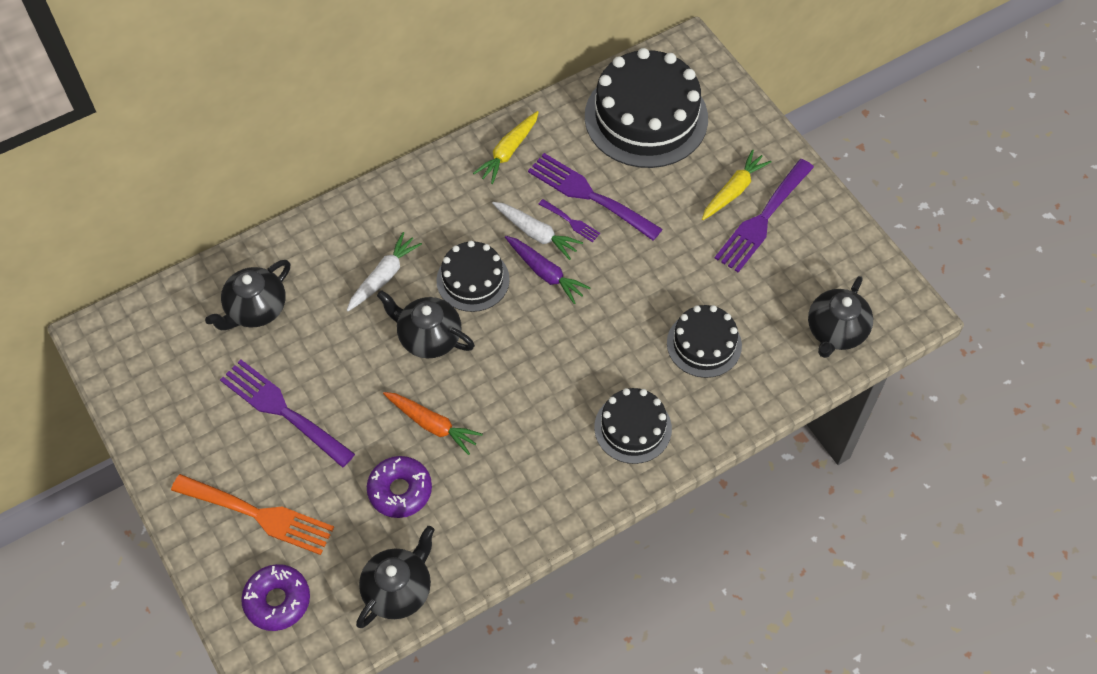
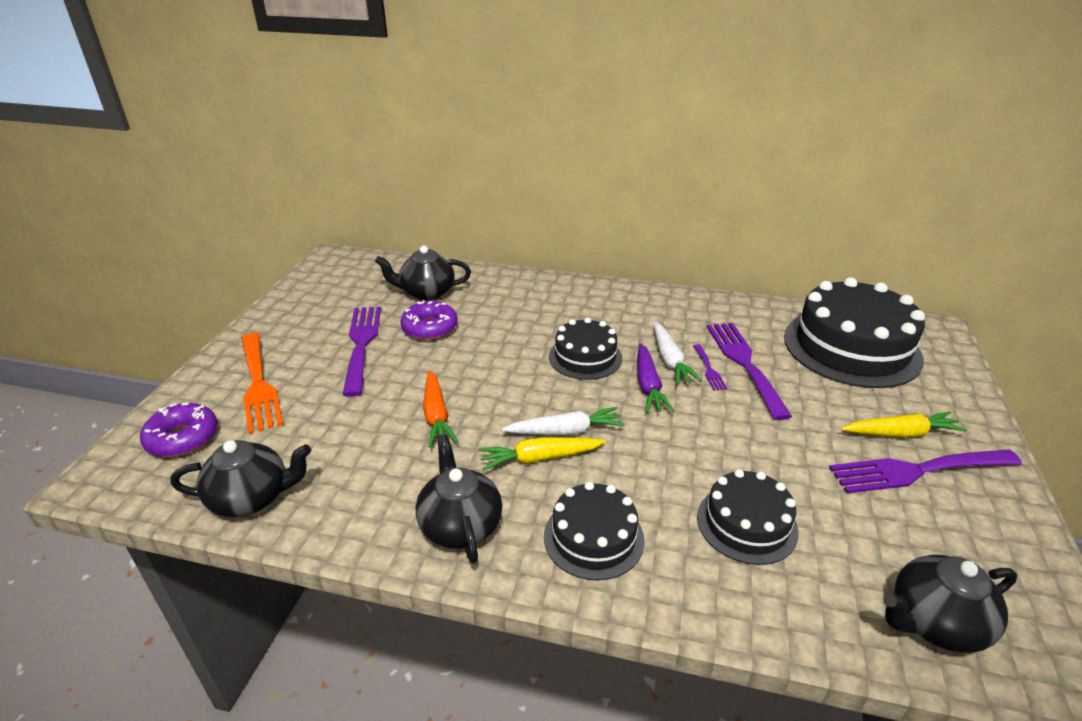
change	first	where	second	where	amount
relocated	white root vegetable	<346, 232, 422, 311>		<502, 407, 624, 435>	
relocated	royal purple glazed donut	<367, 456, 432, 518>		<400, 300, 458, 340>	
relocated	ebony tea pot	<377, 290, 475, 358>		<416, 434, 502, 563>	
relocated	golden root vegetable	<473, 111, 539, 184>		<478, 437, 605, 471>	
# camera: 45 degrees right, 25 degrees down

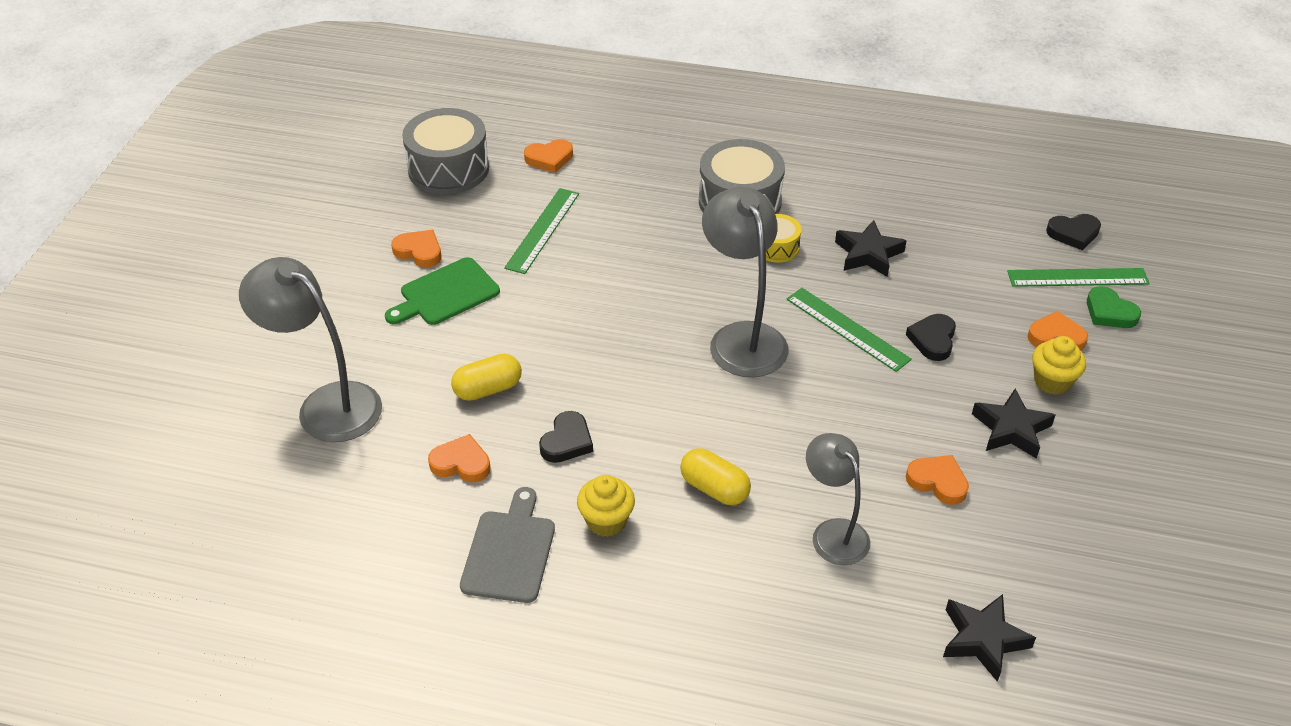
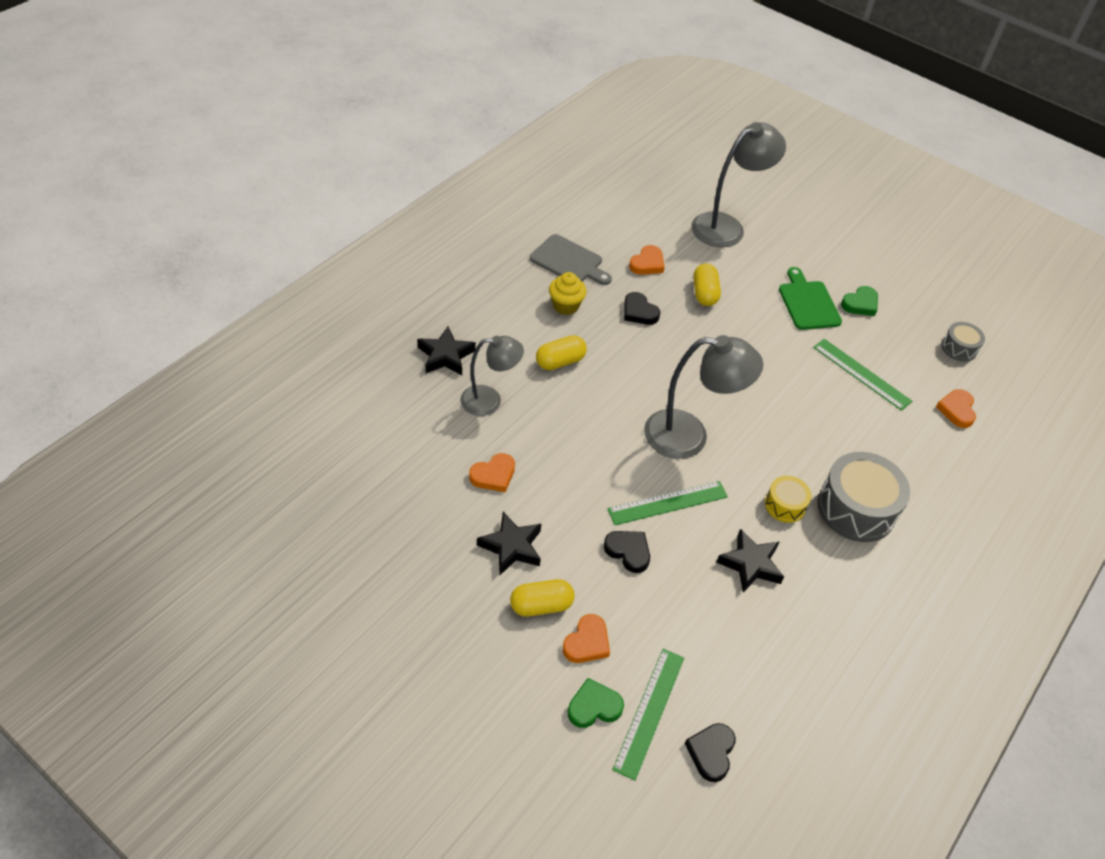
change	first	where	second	where	amount
relocated	ebony star	<943, 594, 1036, 682>		<417, 327, 476, 375>	
exchanged	golden cupcake	<1032, 336, 1086, 395>	golden pill shape	<510, 579, 575, 617>	
colour	orange heart shape	<391, 230, 441, 268>	green heart shape	<841, 286, 878, 316>	
size	ash-grey toy drum	<402, 108, 489, 194>		<942, 322, 985, 362>	x0.52
# camera: 110 degrees right, 5 degrees up

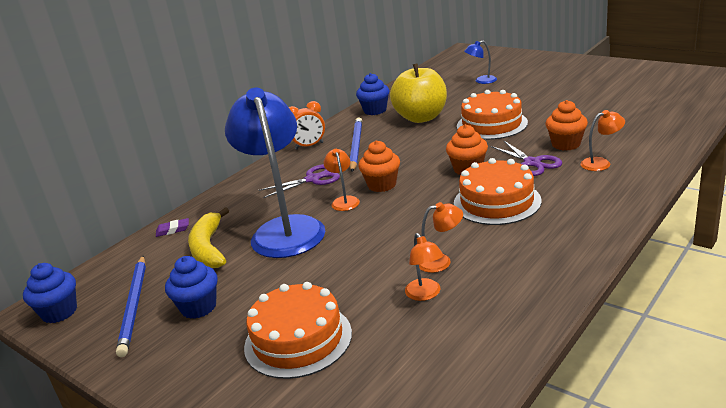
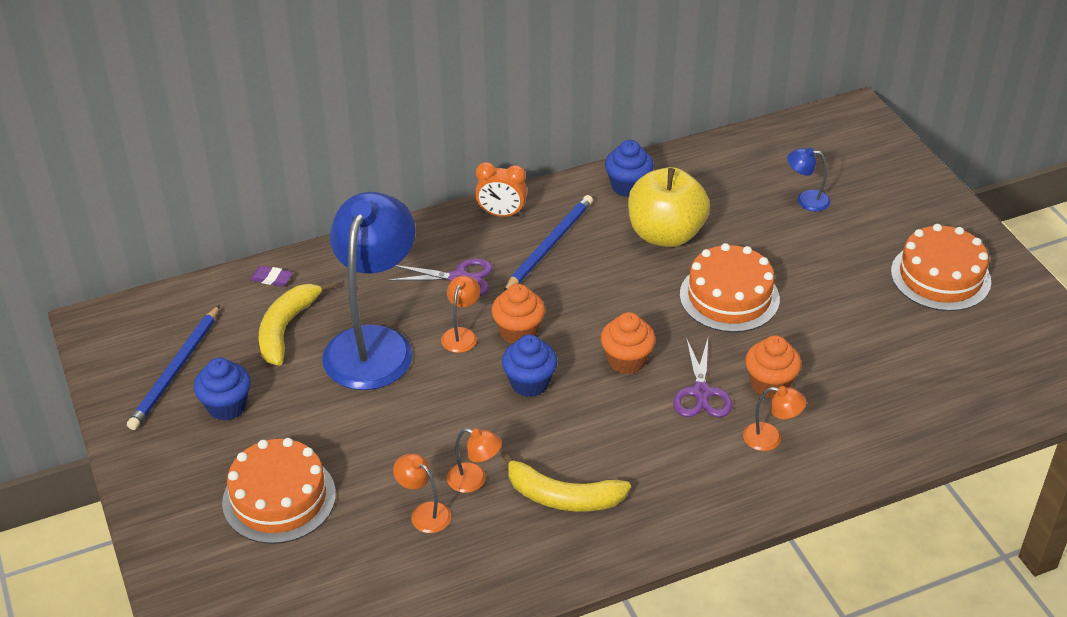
change	first	where	second	where	amount
appeared			golden toy banana	<500, 450, 631, 511>	
relocated	cobalt cupcake	<23, 263, 77, 323>		<502, 335, 558, 397>	
relocated	orange gateau	<454, 158, 541, 225>		<891, 224, 991, 311>	
spun	orange desk lamp	<405, 233, 444, 301>		<393, 453, 451, 533>	120 degrees clockwise
# camera: 25 degrees right, 15 degrees up

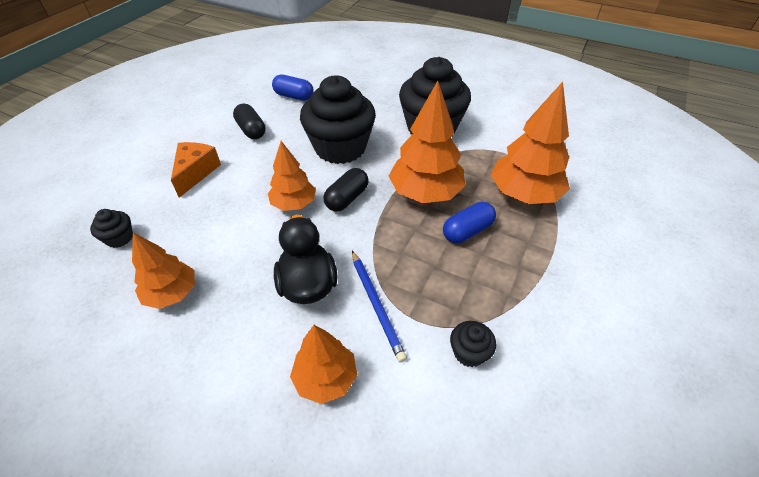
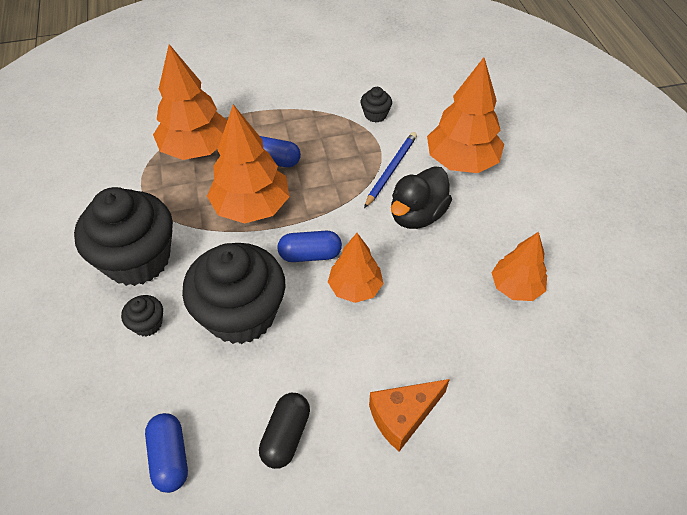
change	first	where	second	where	amount
relocated	ebony cupcake	<90, 209, 133, 248>		<121, 295, 163, 337>	
colour	ebony pill shape	<323, 168, 369, 212>	cobalt pill shape	<277, 231, 342, 262>	
size	orange tree	<290, 325, 357, 404>		<427, 57, 504, 173>	x1.61
# camera: 130 degrees left, 5 degrees up

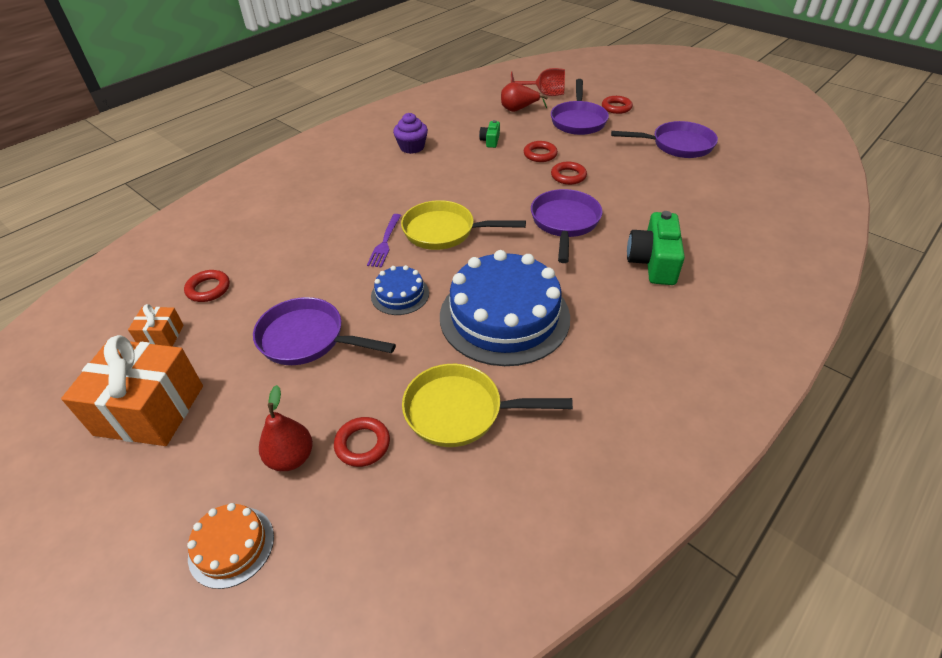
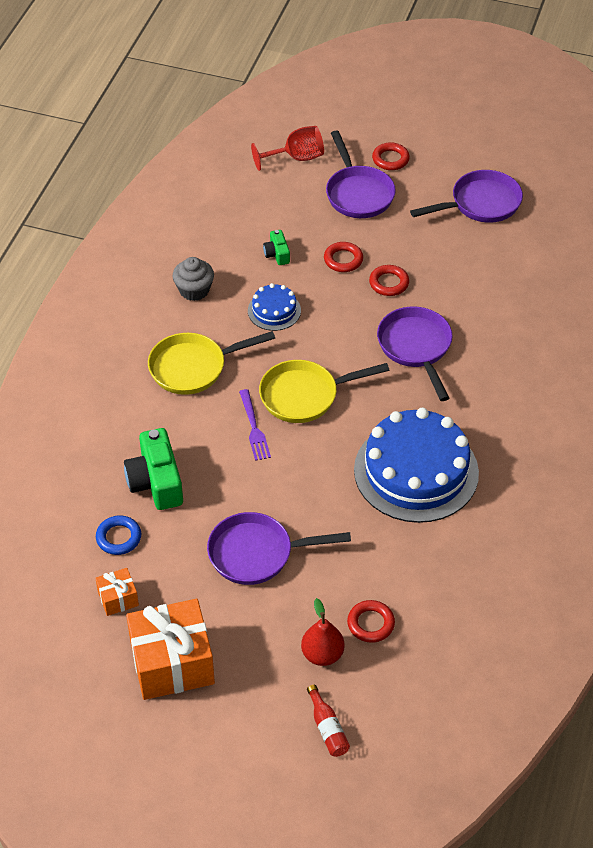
change	first	where	second	where	amount
missing	red pear fruit	<501, 82, 548, 112>			
relocated	cobalt gateau	<371, 265, 429, 315>		<248, 283, 301, 331>	
relocated	golden frying pan	<402, 364, 573, 447>		<148, 331, 275, 395>	
relocated	green camera	<627, 211, 685, 285>		<124, 428, 183, 510>	
exchanged	orange gateau	<187, 503, 274, 589>	red bottle	<307, 685, 350, 757>	
colour	red ring	<184, 270, 230, 302>	cobalt ring	<96, 516, 141, 555>	
colour	royal purple cupcake	<393, 113, 428, 154>	ash-grey cupcake	<173, 257, 214, 301>	
# camera: 25 degrees left, 5 degrees up

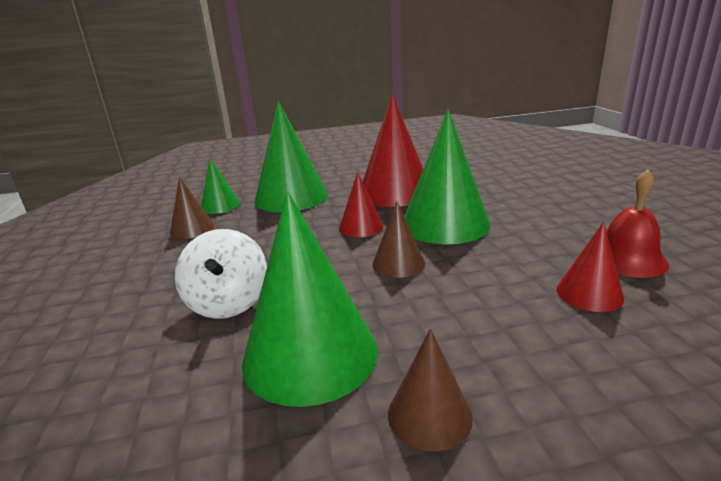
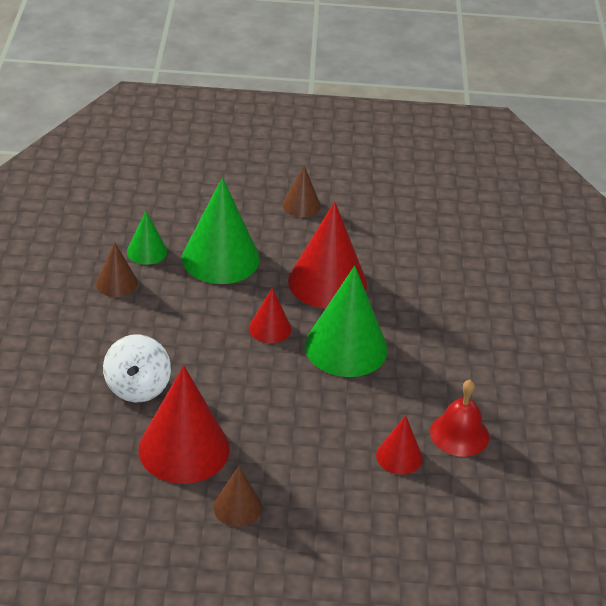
change	first	where	second	where	amount
relocated	dark brown cone	<372, 201, 425, 278>		<283, 165, 321, 217>	
colour	green cone	<242, 191, 378, 407>	red cone	<139, 365, 230, 484>	
# camera: 10 degrees right, 15 degrees up

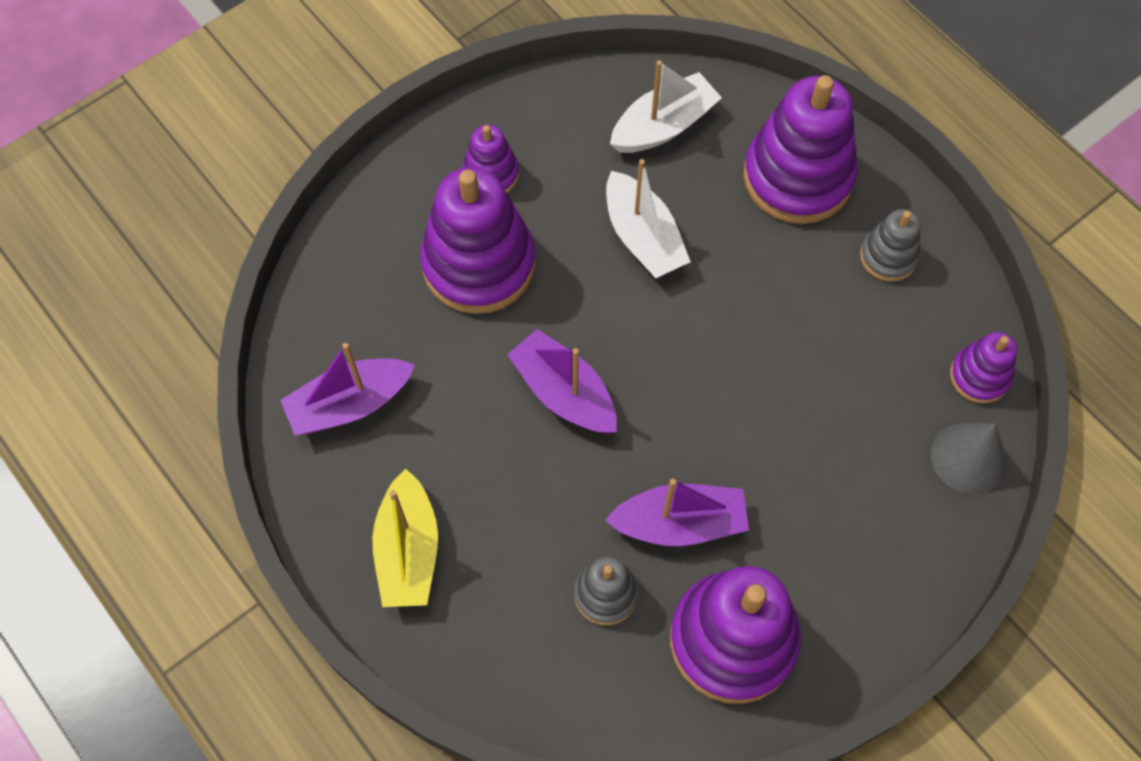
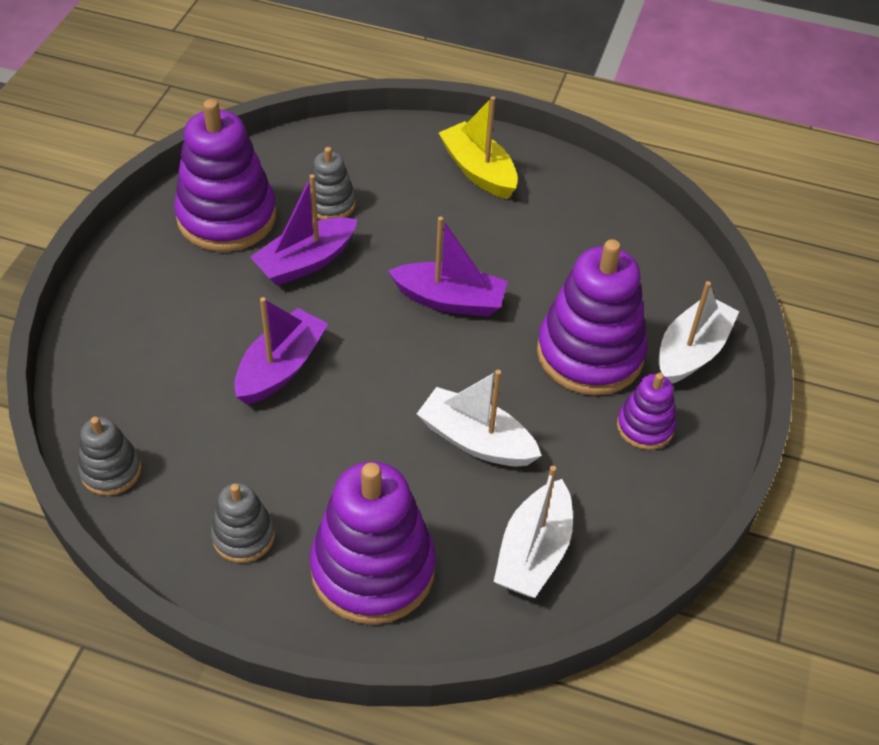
change	first	where	second	where	amount
missing	ash-grey cone	<931, 423, 1007, 494>			
appeared			white sailboat	<659, 281, 739, 384>	
relocated	royal purple sailboat	<280, 343, 415, 436>		<234, 297, 328, 405>	
colour	royal purple stacking toy	<950, 332, 1017, 404>	ash-grey stacking toy	<78, 417, 142, 496>	
# camera: 145 degrees right, 15 degrees down

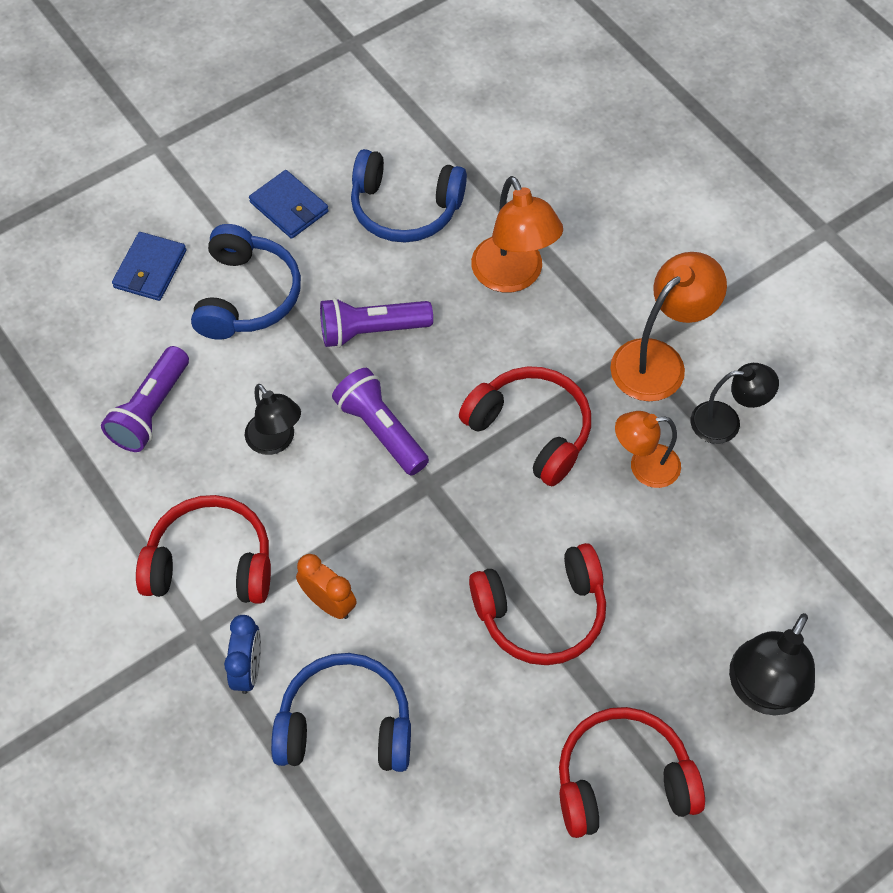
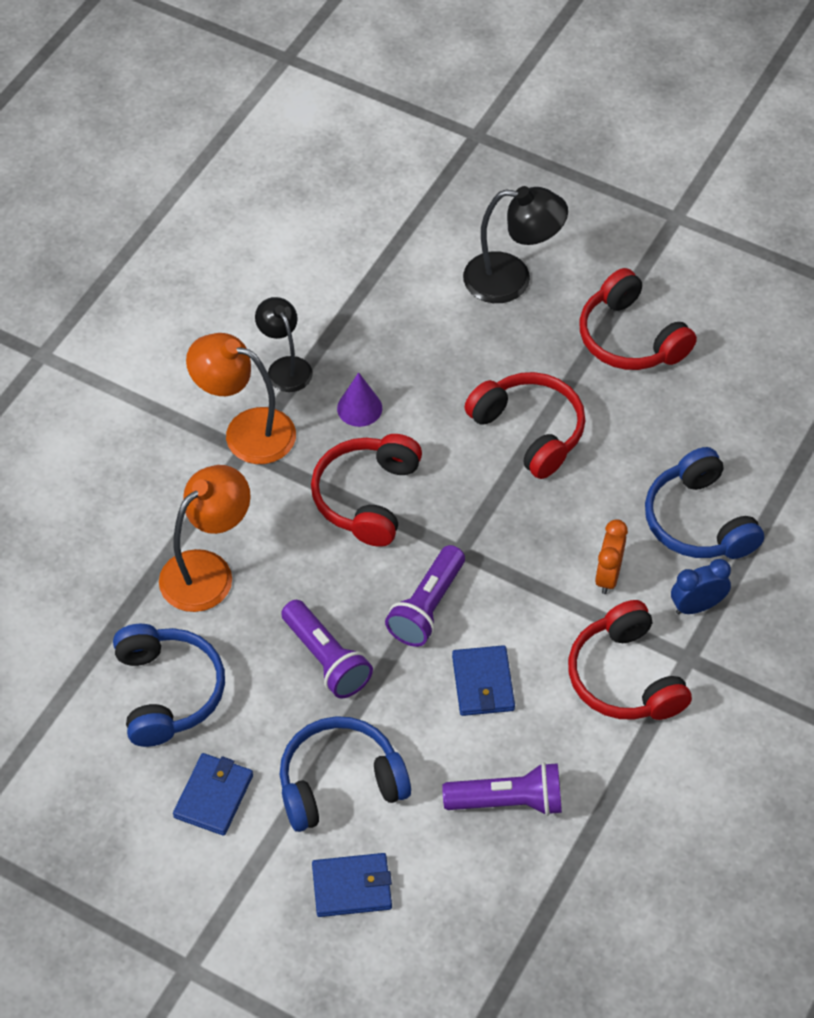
change	first	where	second	where	amount
exchanged	ebony desk lamp	<245, 384, 301, 455>	cobalt billfold	<452, 645, 515, 716>	
exchanged	orange desk lamp	<615, 411, 681, 488>	royal purple cone	<337, 372, 382, 427>	
# camera: 115 degrees left, 5 degrees down

